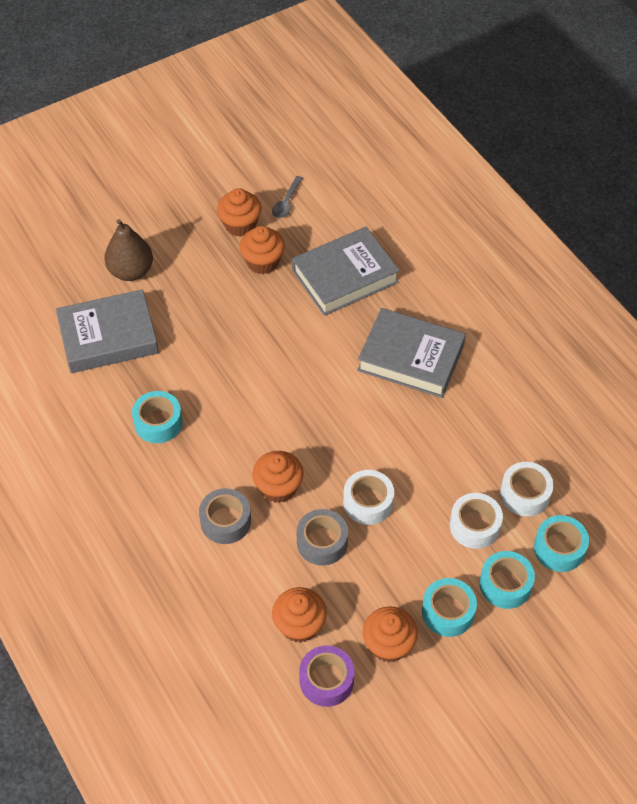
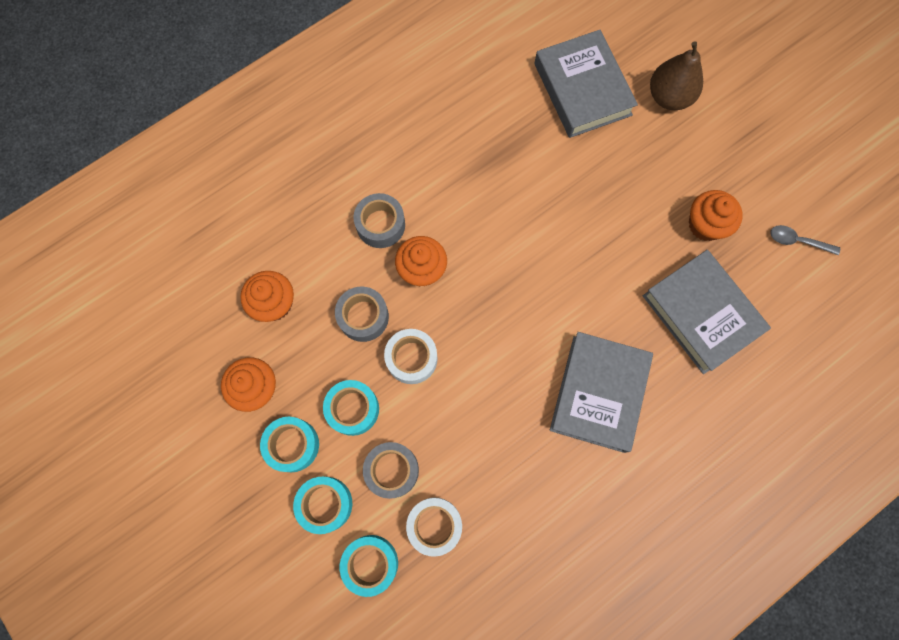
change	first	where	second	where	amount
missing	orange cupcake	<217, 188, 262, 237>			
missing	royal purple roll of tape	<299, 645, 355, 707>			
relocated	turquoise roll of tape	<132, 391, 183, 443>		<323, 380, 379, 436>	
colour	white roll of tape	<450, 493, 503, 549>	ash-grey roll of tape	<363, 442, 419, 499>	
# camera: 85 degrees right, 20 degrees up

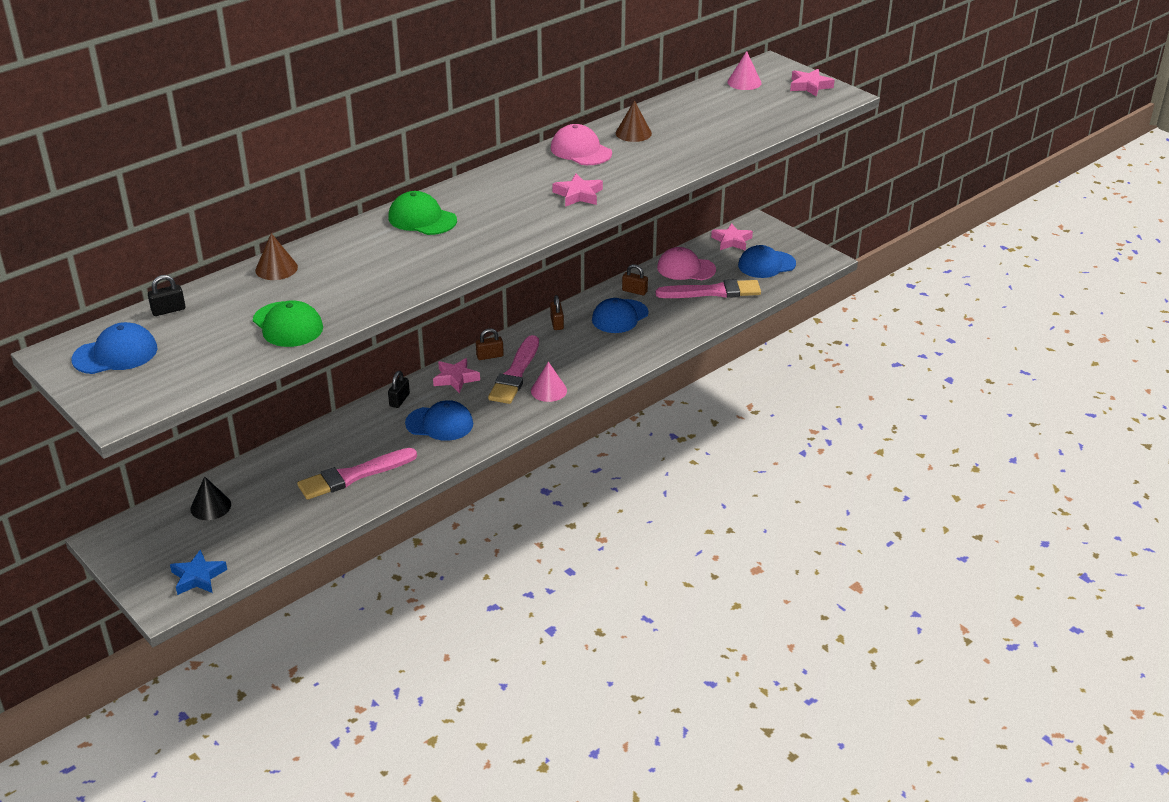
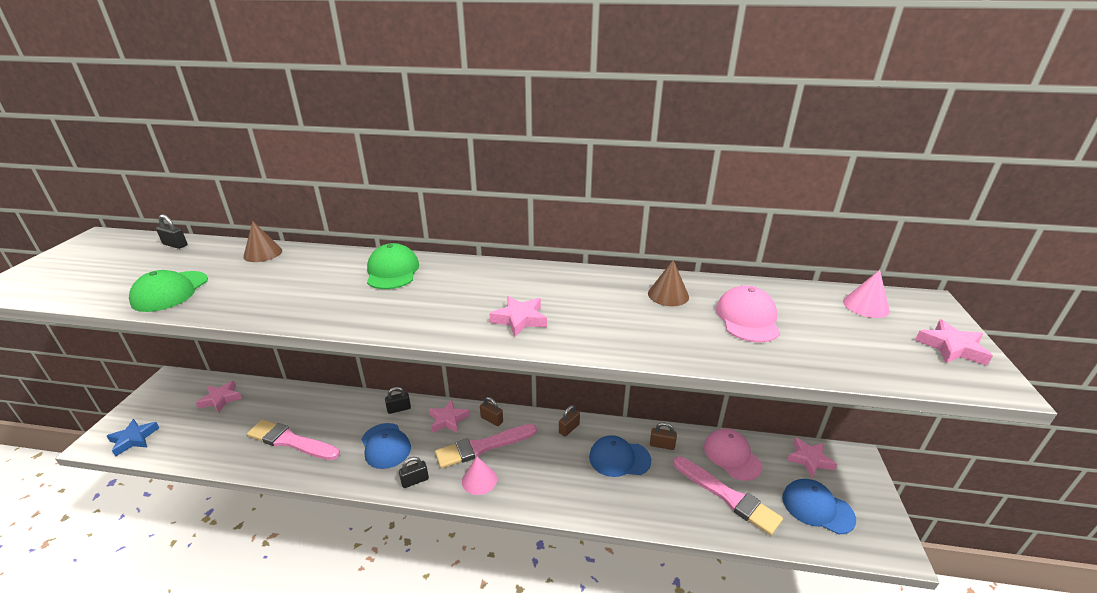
change	first	where	second	where	amount
missing	cobalt baseball cap	<71, 322, 157, 374>			
appeared			ebony small lock	<399, 457, 429, 488>	
relocated	pink baseball cap	<551, 124, 612, 165>		<716, 285, 780, 342>	
exchanged	ebony cone	<190, 476, 231, 520>	pink star	<196, 380, 242, 413>	
spun	dark brown small lock	<622, 264, 648, 295>		<650, 422, 677, 450>	60 degrees counterclockwise
# camera: 50 degrees right, 5 degrees down

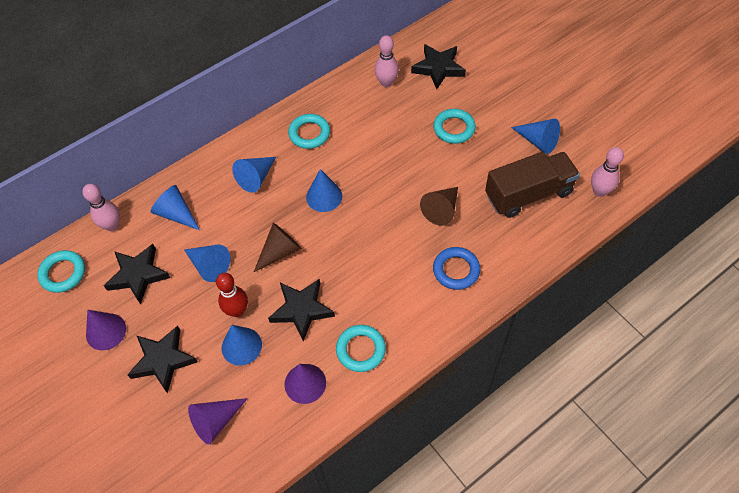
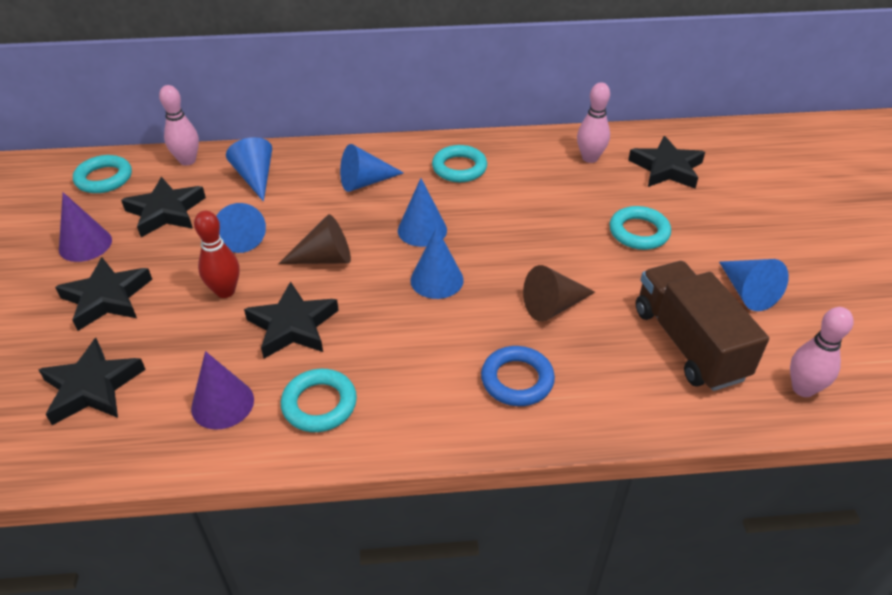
change	first	where	second	where	amount
relocated	cobalt cone	<222, 325, 262, 366>		<411, 227, 464, 299>	
exchanged	royal purple cone	<188, 398, 248, 445>	ebony star	<38, 338, 146, 425>	
spun	dark brown toy truck	<485, 152, 580, 218>		<636, 261, 769, 391>	120 degrees counterclockwise
# camera: 30 degrees right, 15 degrees down

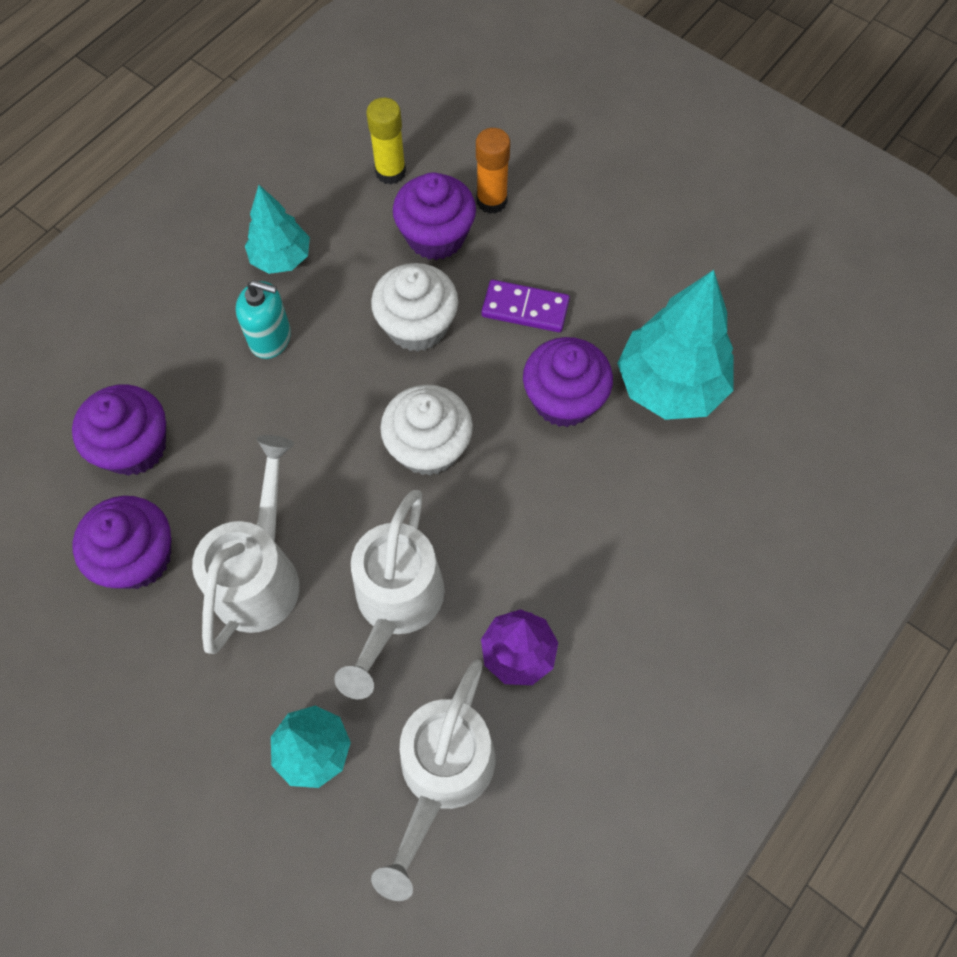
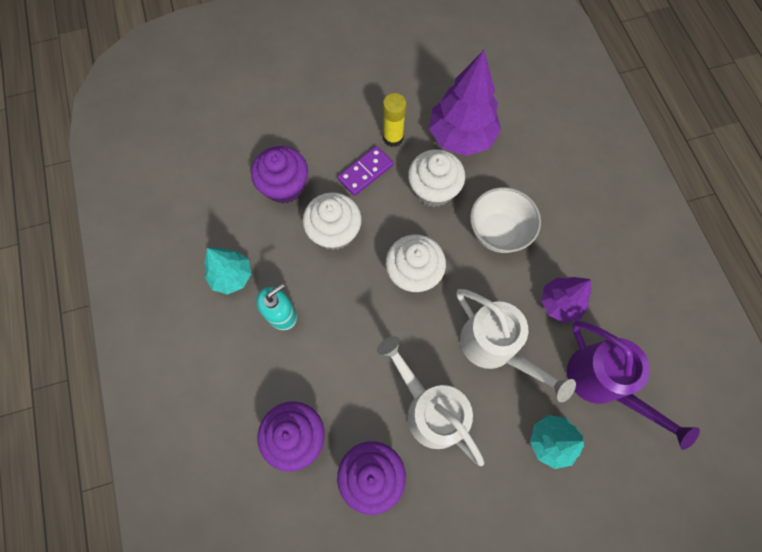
change	first	where	second	where	amount
missing	orange stick of glue	<476, 128, 510, 214>			
appeared			white deep dish	<470, 187, 541, 253>	
relocated	golden stick of glue	<366, 98, 406, 185>		<383, 93, 406, 147>	
colour	white sprinkling can	<371, 659, 495, 901>	royal purple sprinkling can	<567, 320, 700, 450>	
colour	royal purple cupcake	<523, 337, 613, 427>	white cupcake	<408, 149, 465, 207>	
colour	turquoise tree	<617, 270, 734, 420>	royal purple tree	<429, 50, 501, 156>	
# camera: 55 degrees left, 5 degrees up

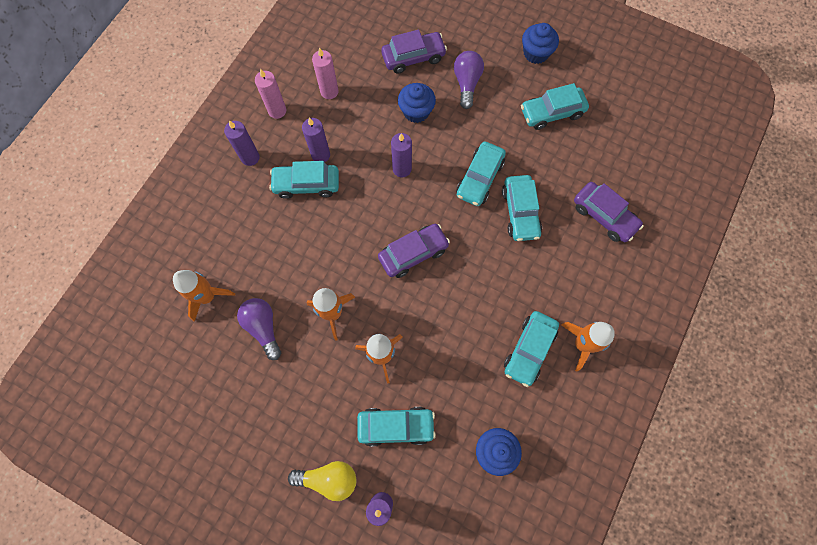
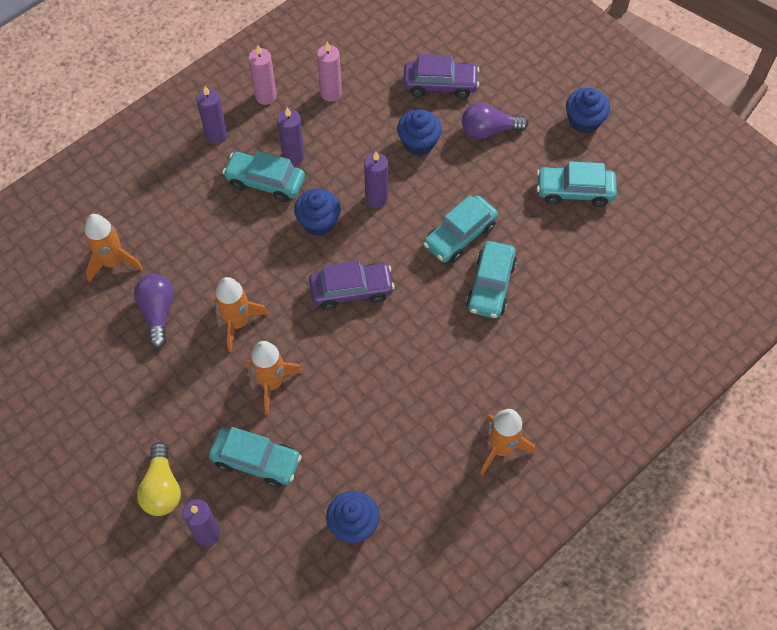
change	first	where	second	where	amount
missing	turquoise car	<504, 311, 559, 387>			
missing	royal purple car	<574, 182, 644, 242>			
appeared			cobalt cupcake	<294, 189, 341, 236>	
spun	golden bulb	<288, 461, 357, 501>		<137, 442, 181, 516>	60 degrees clockwise
spun	royal purple bulb	<454, 51, 484, 109>		<462, 102, 528, 139>	120 degrees counterclockwise
# camera: 20 degrees right, 10 degrees down

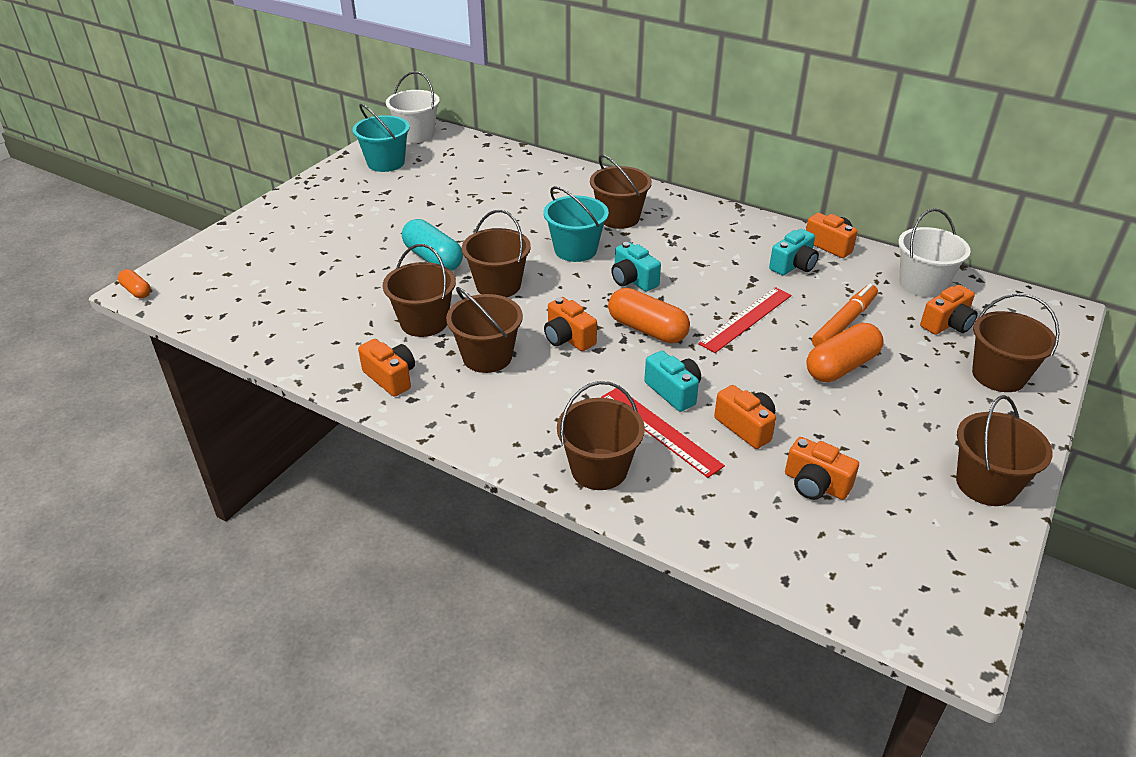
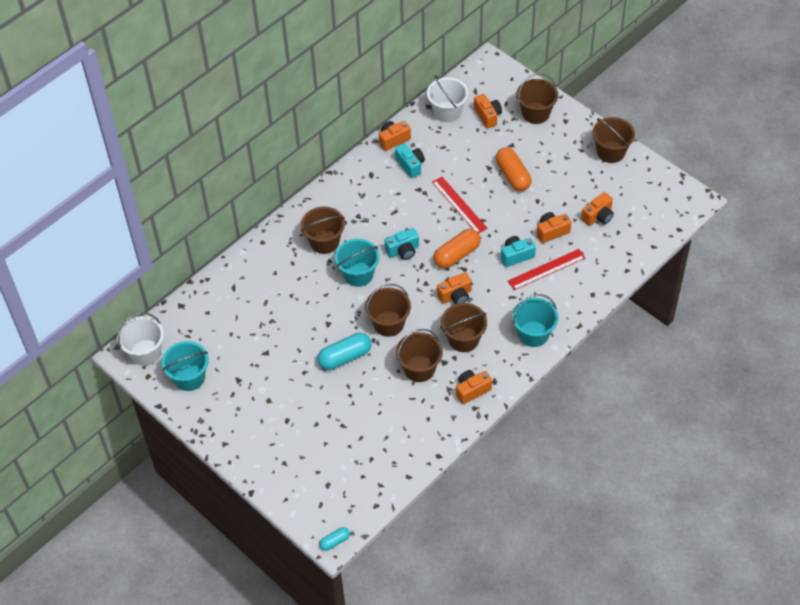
change	first	where	second	where	amount
missing	dark brown pail	<557, 381, 645, 490>			
missing	orange marker	<812, 283, 878, 347>			
appeared			turquoise pail	<512, 294, 558, 347>	
colour	orange pill shape	<118, 269, 151, 298>	turquoise pill shape	<319, 527, 350, 551>	
# camera: 75 degrees left, 15 degrees up

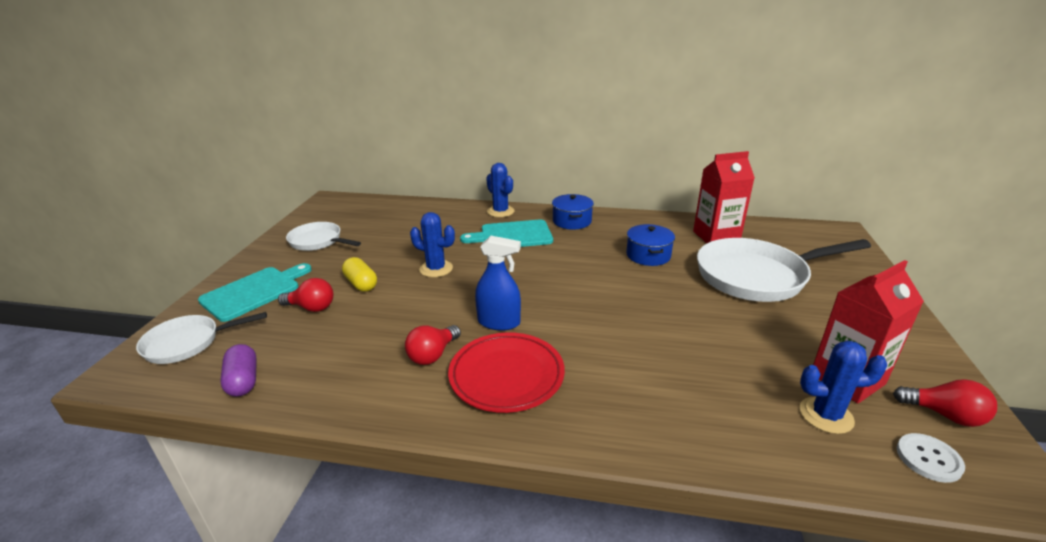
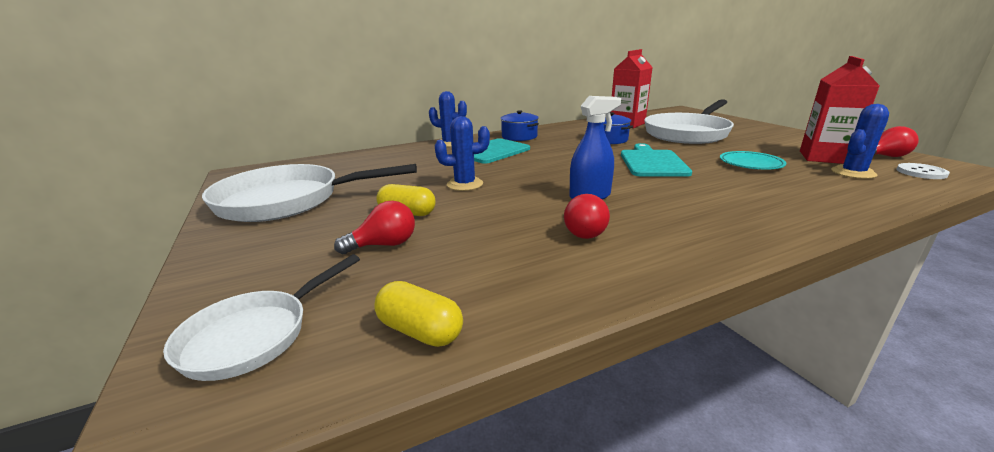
change	first	where	second	where	amount
missing	red flat dish	<448, 332, 565, 413>			
appeared			turquoise flat dish	<720, 151, 786, 170>	
relocated	turquoise cutting board	<198, 263, 311, 322>		<621, 143, 692, 177>	
colour	royal purple pill shape	<220, 344, 257, 397>	golden pill shape	<374, 281, 463, 347>	
size	white frying pan	<286, 222, 361, 251>		<202, 164, 417, 222>	x1.76
# camera: 35 degrees left, 5 degrees down

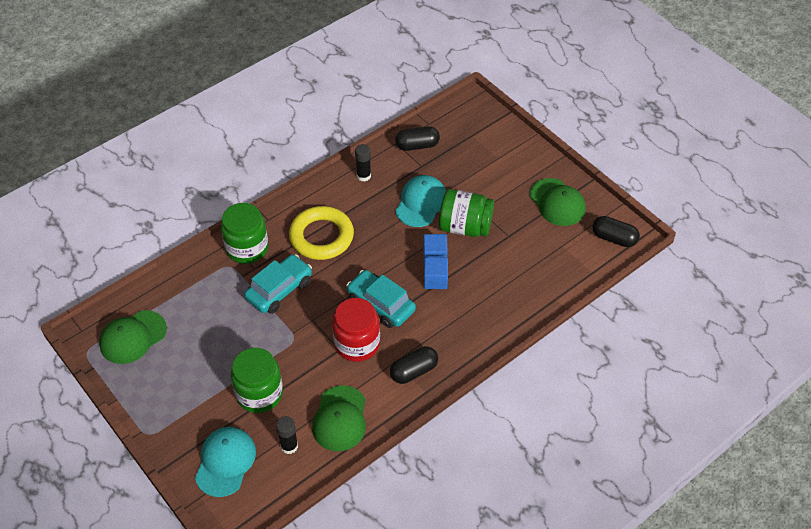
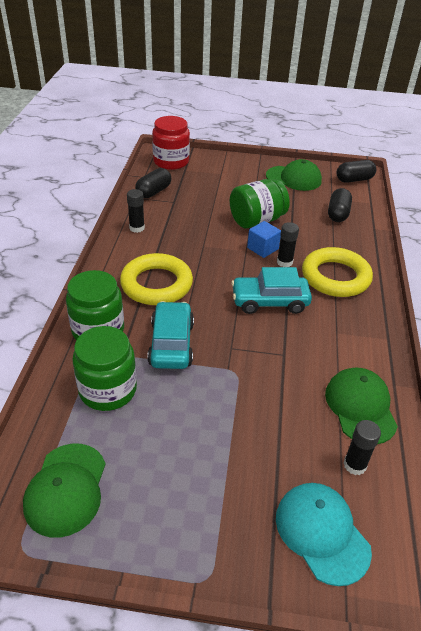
change	first	where	second	where	amount
missing	turquoise baseball cap	<395, 175, 446, 227>			
appeared			golden ring	<302, 247, 373, 297>	
relocated	green preserve jar	<231, 348, 283, 413>		<72, 326, 137, 411>	
relocated	red preserve jar	<332, 298, 380, 362>		<152, 116, 190, 170>	
relocated	ebony pill shape	<390, 346, 438, 384>		<328, 188, 352, 222>	
exchanged	cobalt solid cube	<424, 257, 448, 289>	ebony stick of glue	<277, 222, 299, 267>	
spun	green baseball cap	<312, 385, 366, 451>		<325, 368, 398, 444>	150 degrees counterclockwise
# camera: 45 degrees left, 10 degrees down

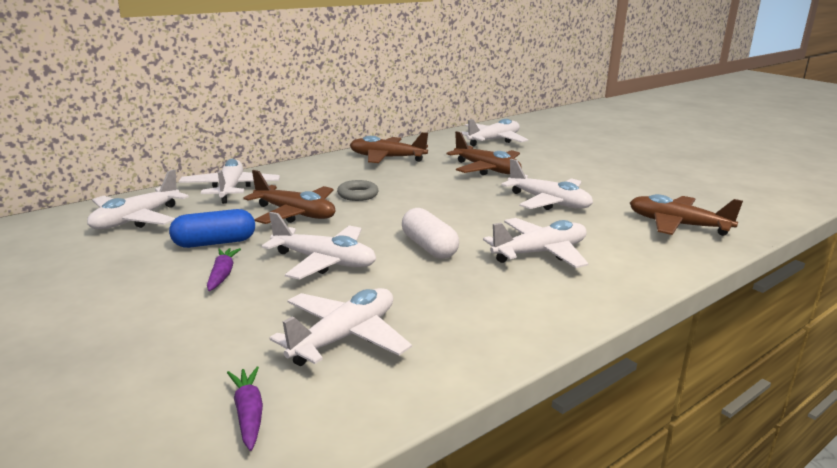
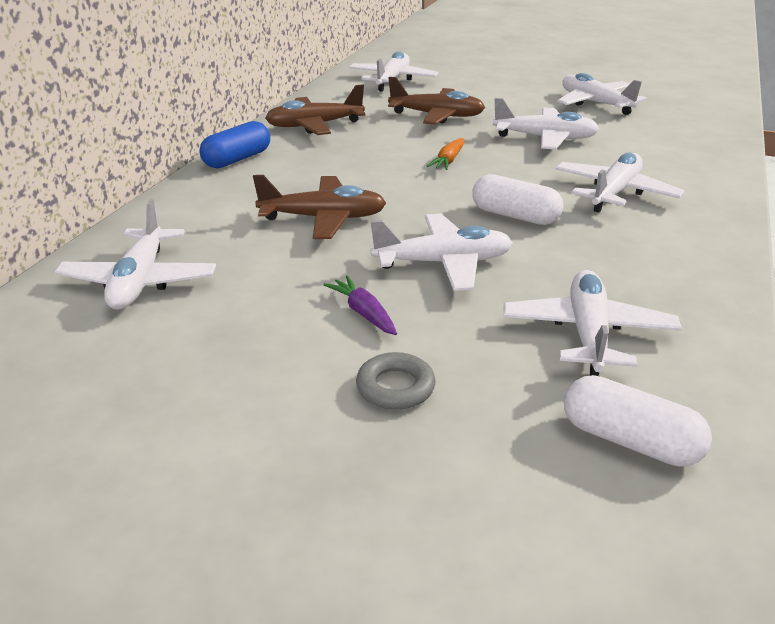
change	first	where	second	where	amount
missing	dark brown aeroplane	<630, 194, 743, 236>			
appeared			orange root vegetable	<427, 138, 465, 170>	
relocated	cobalt pill shape	<169, 209, 255, 248>		<199, 121, 270, 169>	
relocated	white aeroplane	<178, 159, 280, 204>		<557, 73, 647, 115>	
relocated	ash-grey ring	<337, 180, 379, 201>		<356, 352, 436, 410>	
exchanged	royal purple root vegetable	<227, 367, 263, 451>	white pill shape	<564, 375, 712, 467>	
# camera: 30 degrees left, 10 degrees up

